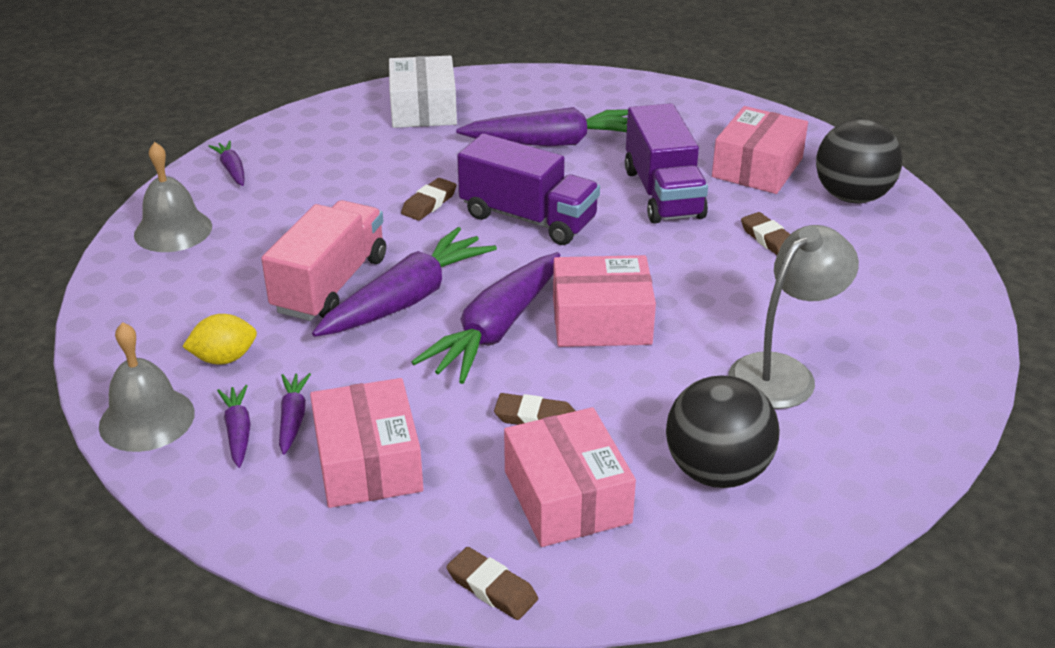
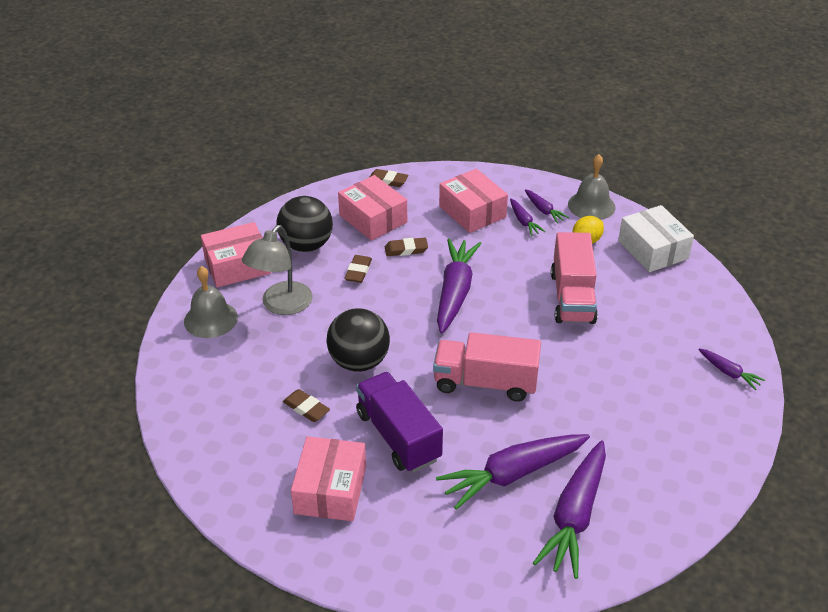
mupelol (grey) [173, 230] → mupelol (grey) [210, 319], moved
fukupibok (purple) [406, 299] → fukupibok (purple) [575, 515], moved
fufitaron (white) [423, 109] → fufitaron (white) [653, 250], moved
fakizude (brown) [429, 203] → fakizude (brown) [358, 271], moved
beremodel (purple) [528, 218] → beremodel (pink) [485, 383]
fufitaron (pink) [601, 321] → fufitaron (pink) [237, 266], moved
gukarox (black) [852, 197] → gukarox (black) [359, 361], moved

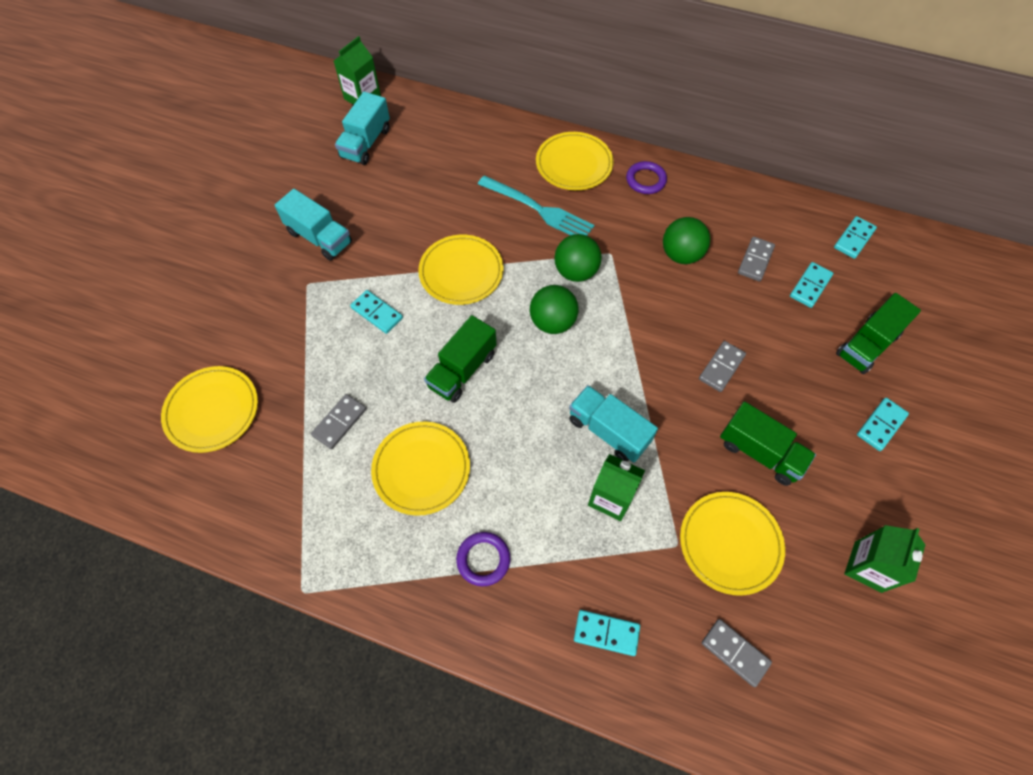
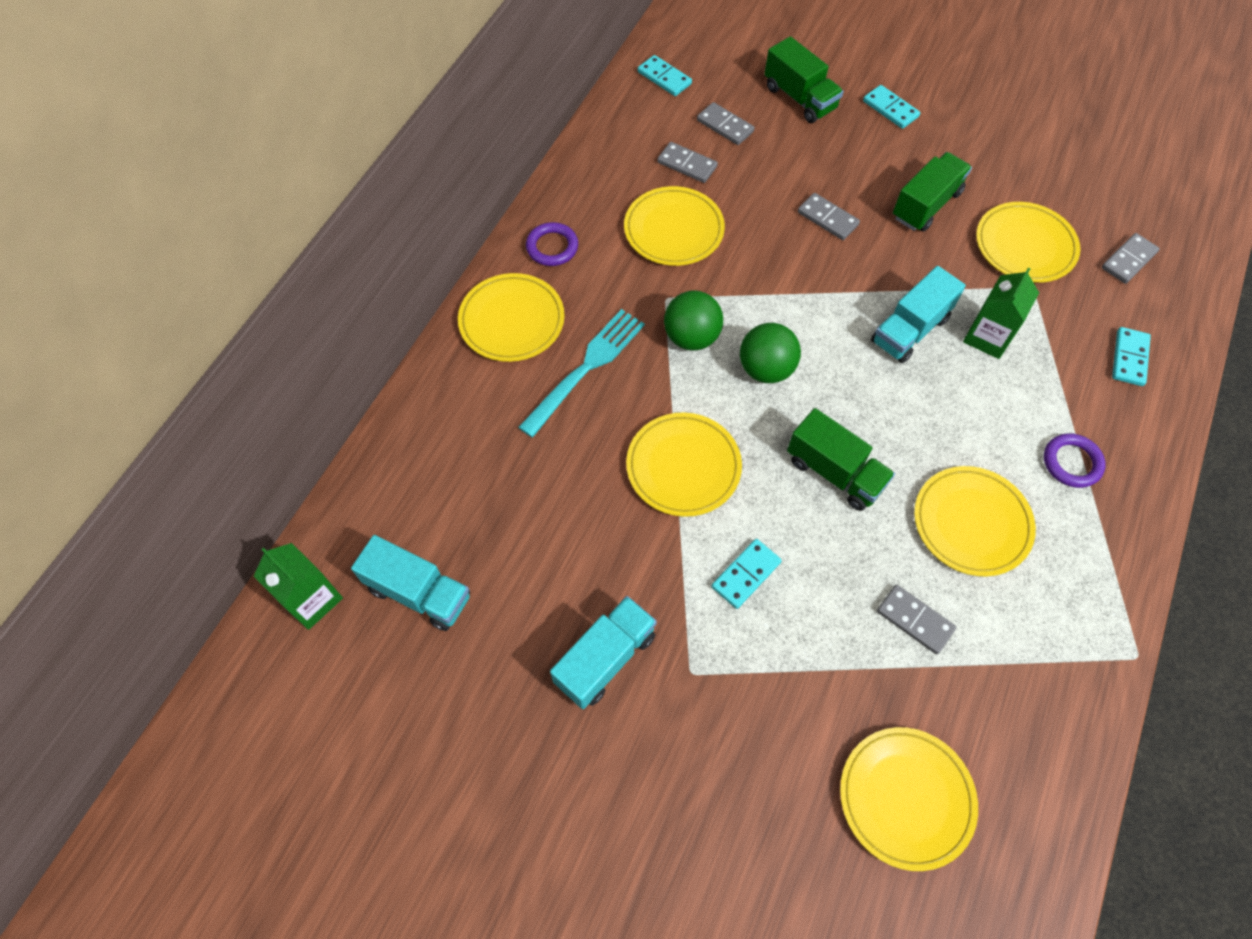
gukarox (green) [681, 255] → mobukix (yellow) [673, 230]
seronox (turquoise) [810, 286] → seronox (grey) [725, 126]
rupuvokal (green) [867, 566] → -

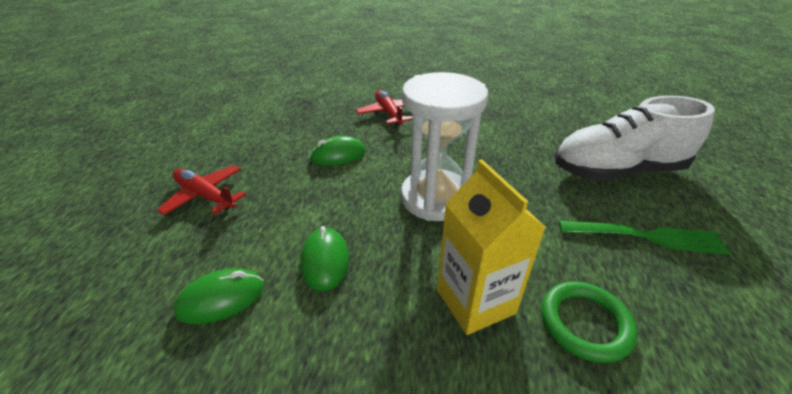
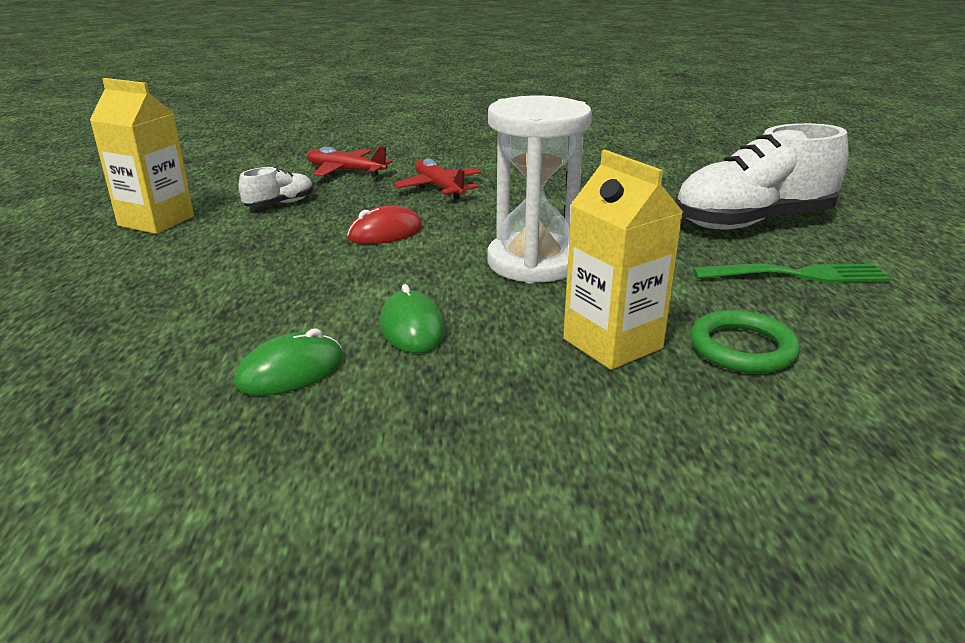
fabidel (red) [205, 196] → fabidel (red) [345, 171], moved
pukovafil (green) [338, 155] → pukovafil (red) [385, 232]
- → rupuvokal (yellow) [156, 221]
- → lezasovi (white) [280, 204]

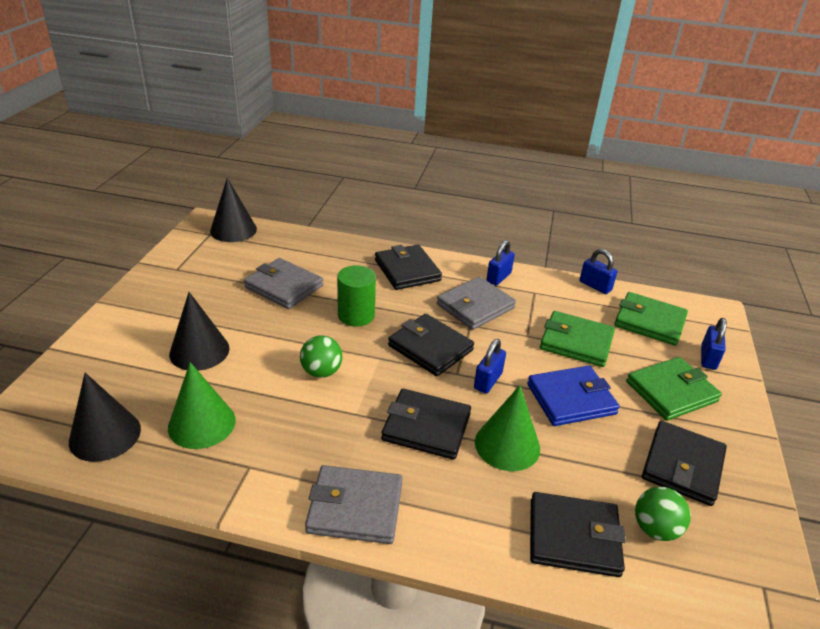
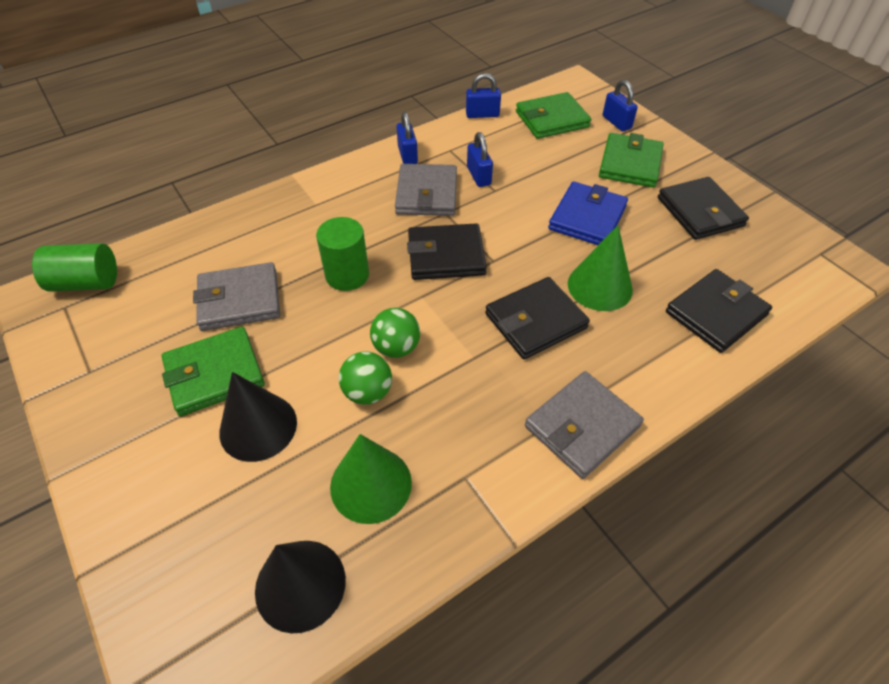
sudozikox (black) [233, 230] → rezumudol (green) [86, 283]
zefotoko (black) [407, 270] → -
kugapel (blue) [488, 381] → kugapel (blue) [479, 176], moved
zefotoko (green) [576, 342] → zefotoko (green) [214, 374], moved
gukarox (green) [655, 529] → gukarox (green) [368, 392], moved

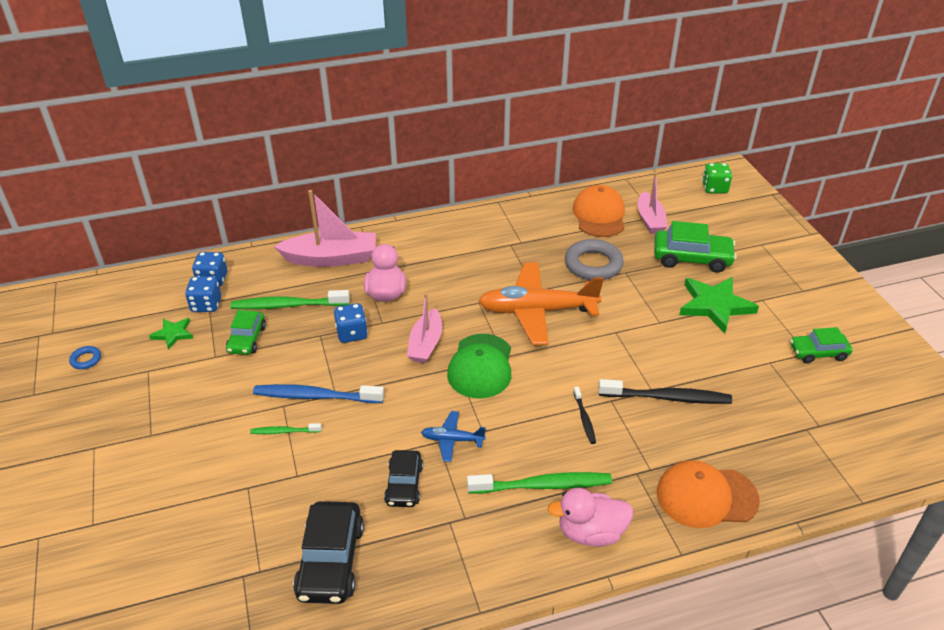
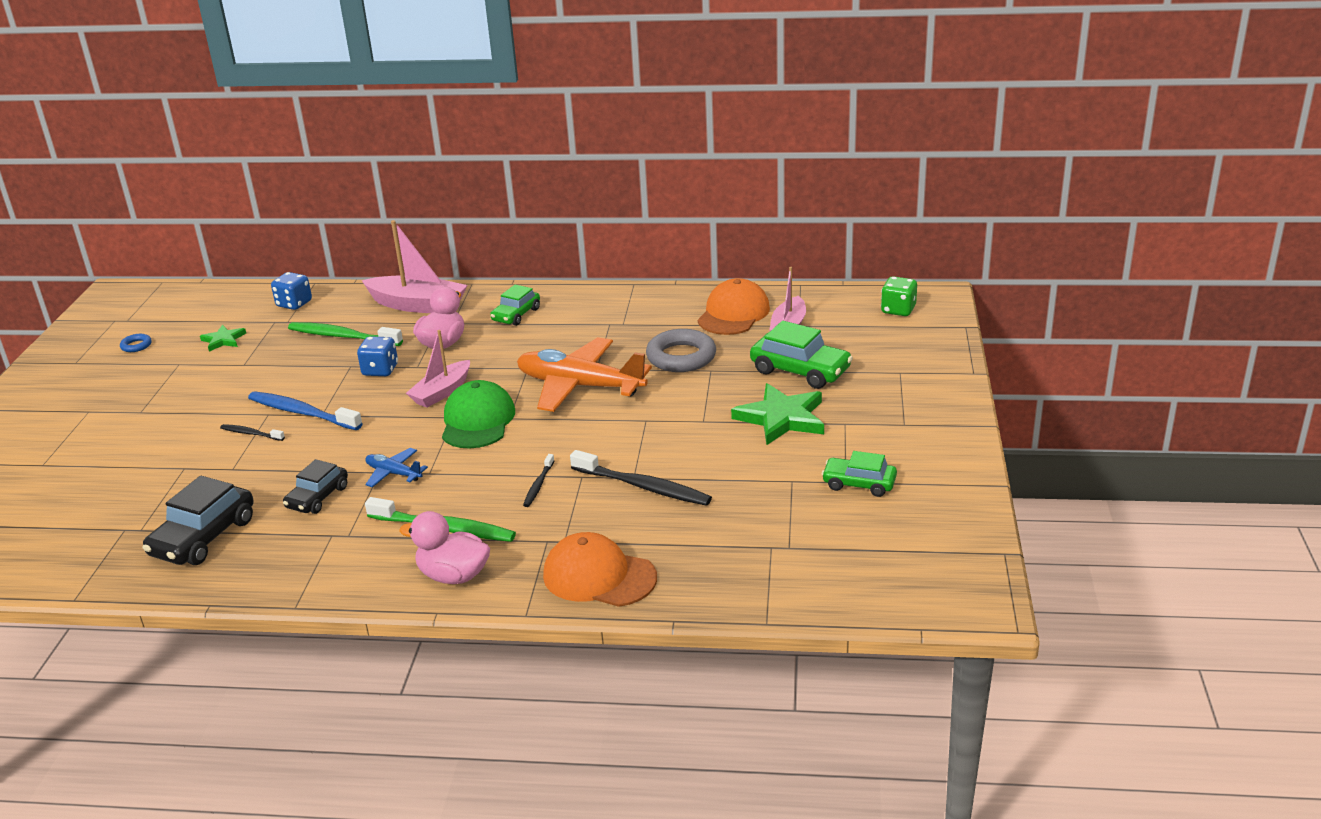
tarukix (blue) [206, 305] → -
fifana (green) [247, 339] → fifana (green) [516, 315], moved
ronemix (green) [284, 431] → ronemix (black) [251, 433]
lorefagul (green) [480, 366] → lorefagul (green) [477, 421], 150 degrees clockwise

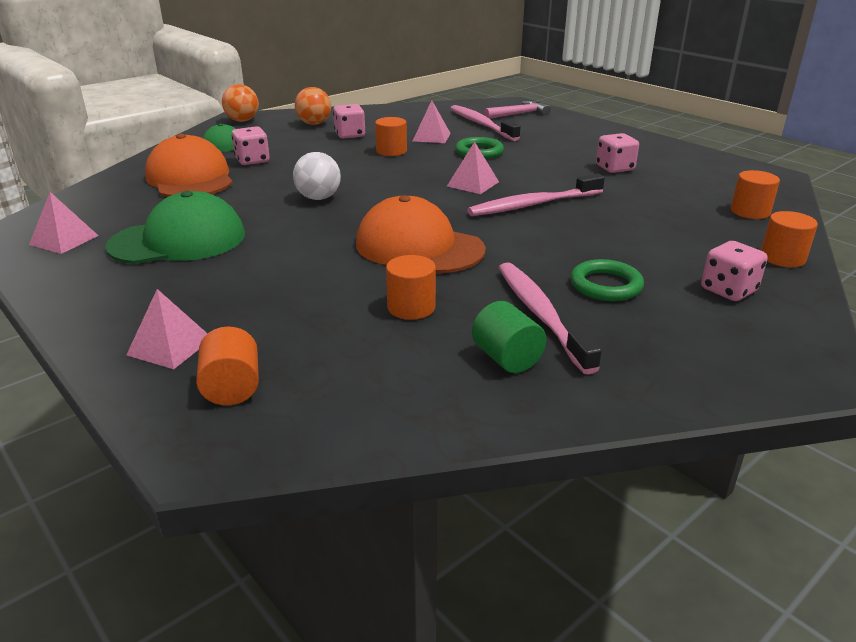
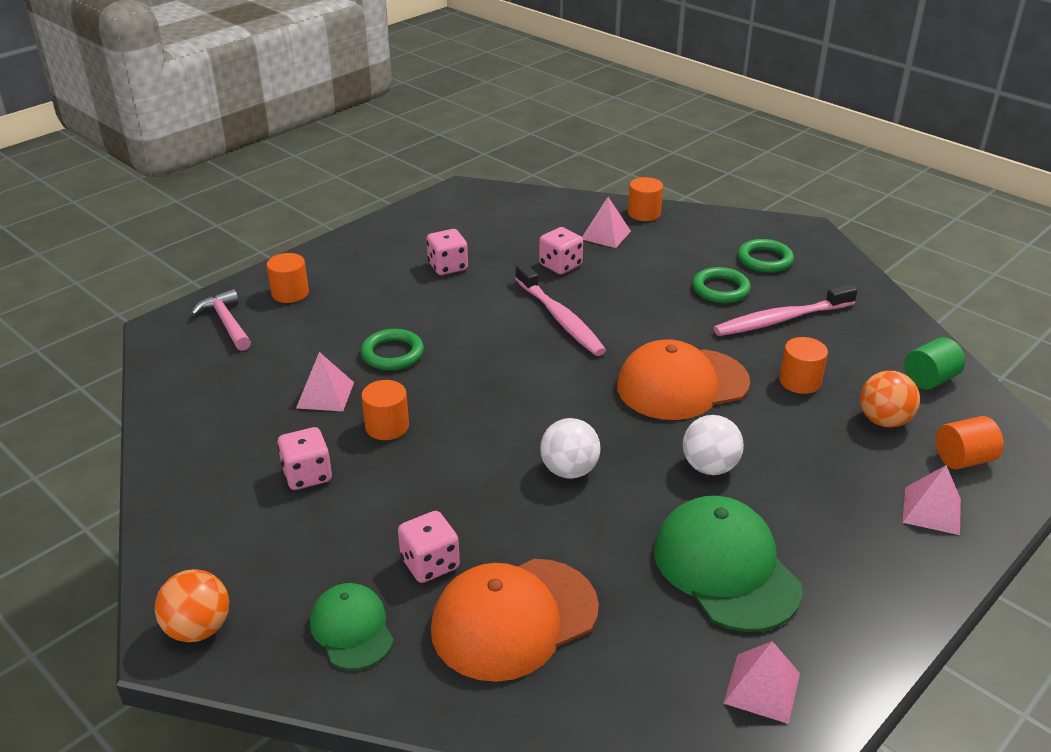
gukarox (orange) [314, 124] → gukarox (orange) [884, 421], moved
lorefagul (orange) [419, 247] → lorefagul (orange) [682, 384], 45 degrees clockwise
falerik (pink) [473, 184] → falerik (pink) [606, 235], moved
ronemix (pink) [481, 124] → -
rezumudol (green) [506, 358] → rezumudol (green) [929, 379], moved
tarukix (pink) [728, 290] → tarukix (pink) [560, 265], moved
rezumudol (orange) [750, 212] → rezumudol (orange) [290, 293], moved
- → gukarox (white) [709, 467]
- → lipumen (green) [764, 260]

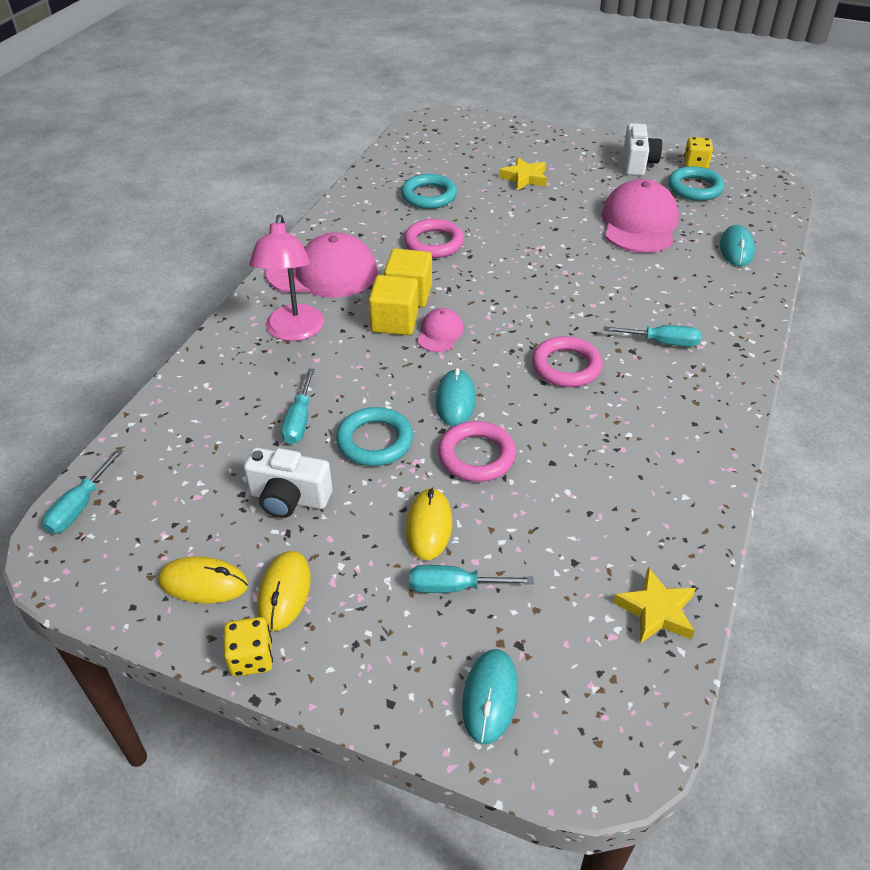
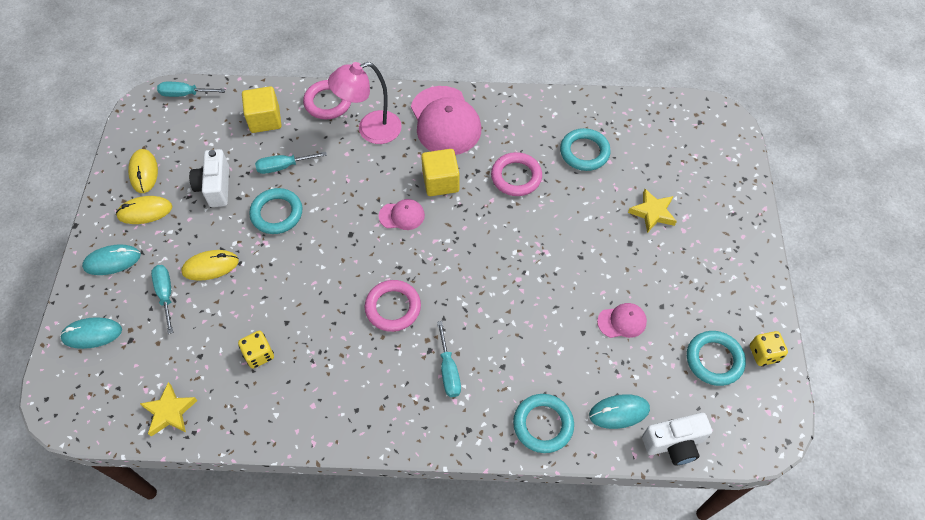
tarukix (yellow) [251, 658] → tarukix (yellow) [259, 354], moved
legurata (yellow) [394, 322] → legurata (yellow) [265, 120], moved
pukovafil (turquoise) [455, 400] → pukovafil (turquoise) [112, 261], moved
lipumen (pink) [476, 456] → lipumen (pink) [328, 102], moved
lorefagul (pink) [639, 223] → lorefagul (pink) [622, 321], x0.49
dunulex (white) [637, 163] → dunulex (white) [674, 443], moved
- → lipumen (turquoise) [543, 424]

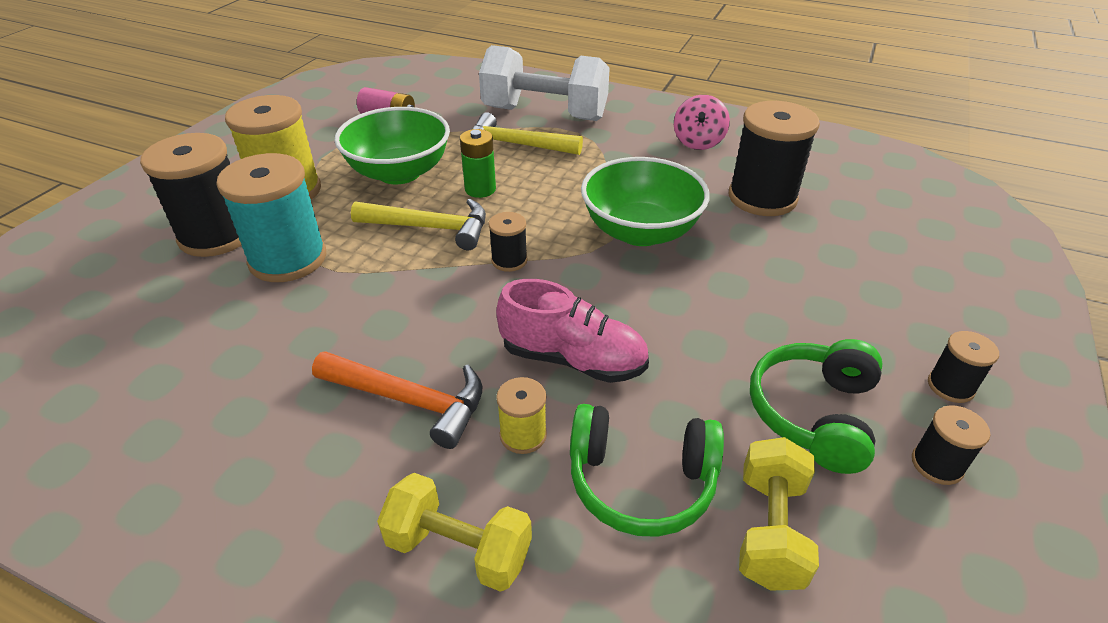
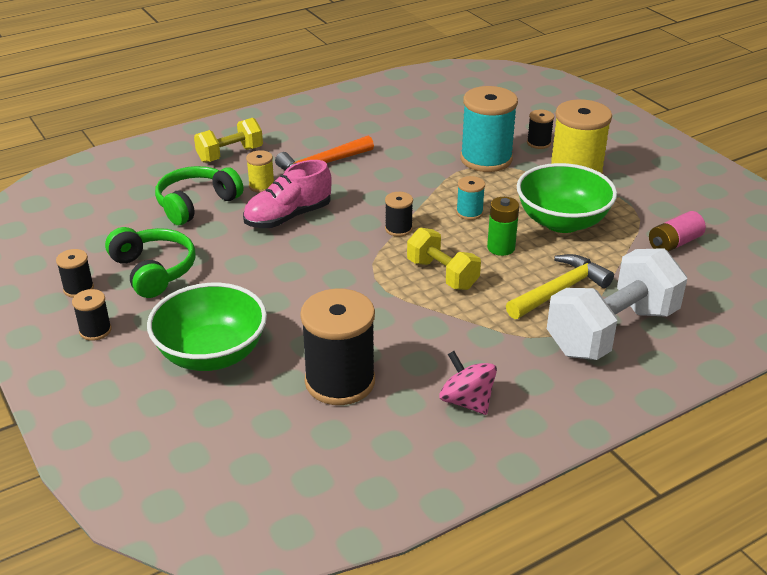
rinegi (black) [217, 235] → rinegi (black) [538, 143], x0.48
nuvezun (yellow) [430, 228] → rinegi (turquoise) [469, 213]
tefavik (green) [640, 231] → tefavik (green) [212, 354], moved
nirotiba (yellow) [769, 530] → nirotiba (yellow) [442, 274], moved

